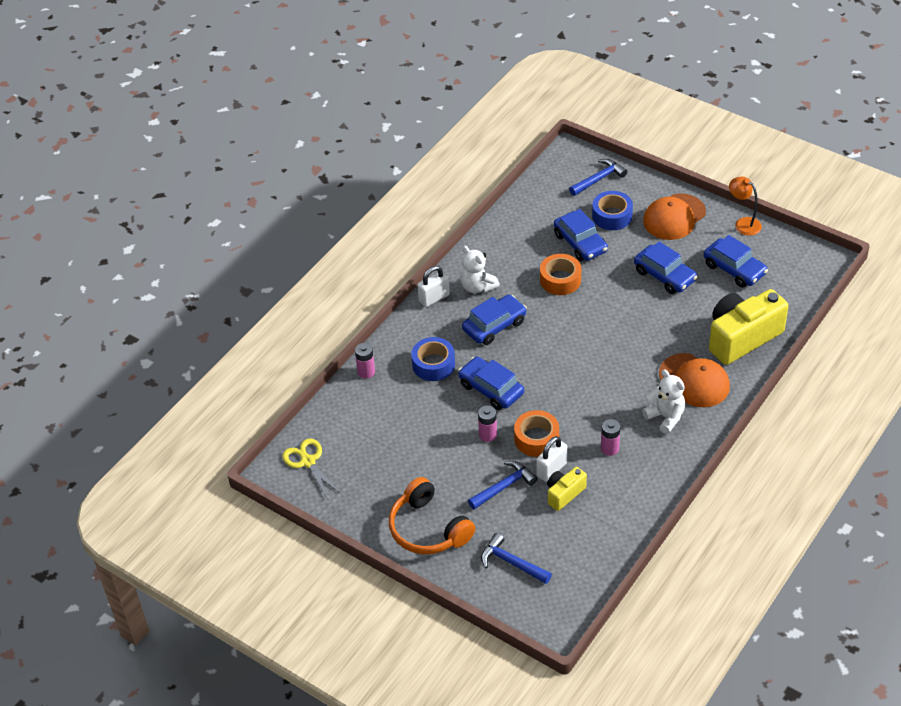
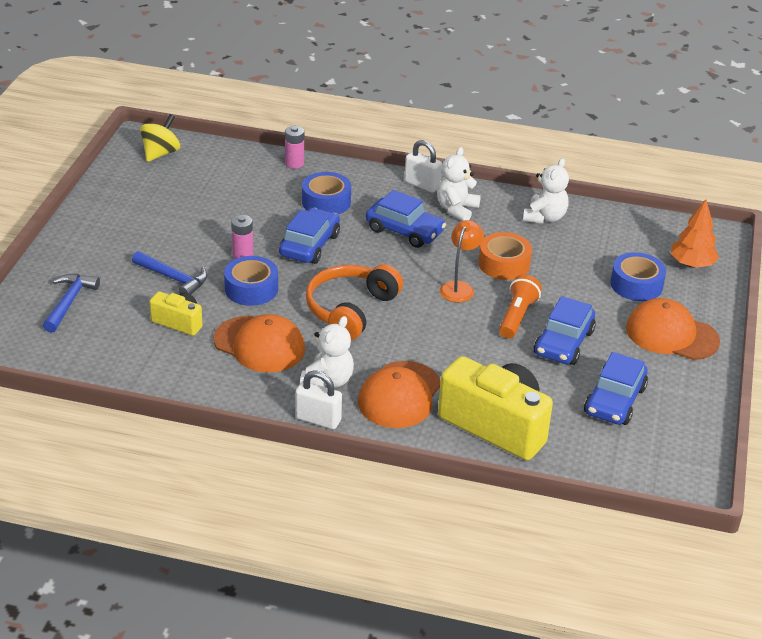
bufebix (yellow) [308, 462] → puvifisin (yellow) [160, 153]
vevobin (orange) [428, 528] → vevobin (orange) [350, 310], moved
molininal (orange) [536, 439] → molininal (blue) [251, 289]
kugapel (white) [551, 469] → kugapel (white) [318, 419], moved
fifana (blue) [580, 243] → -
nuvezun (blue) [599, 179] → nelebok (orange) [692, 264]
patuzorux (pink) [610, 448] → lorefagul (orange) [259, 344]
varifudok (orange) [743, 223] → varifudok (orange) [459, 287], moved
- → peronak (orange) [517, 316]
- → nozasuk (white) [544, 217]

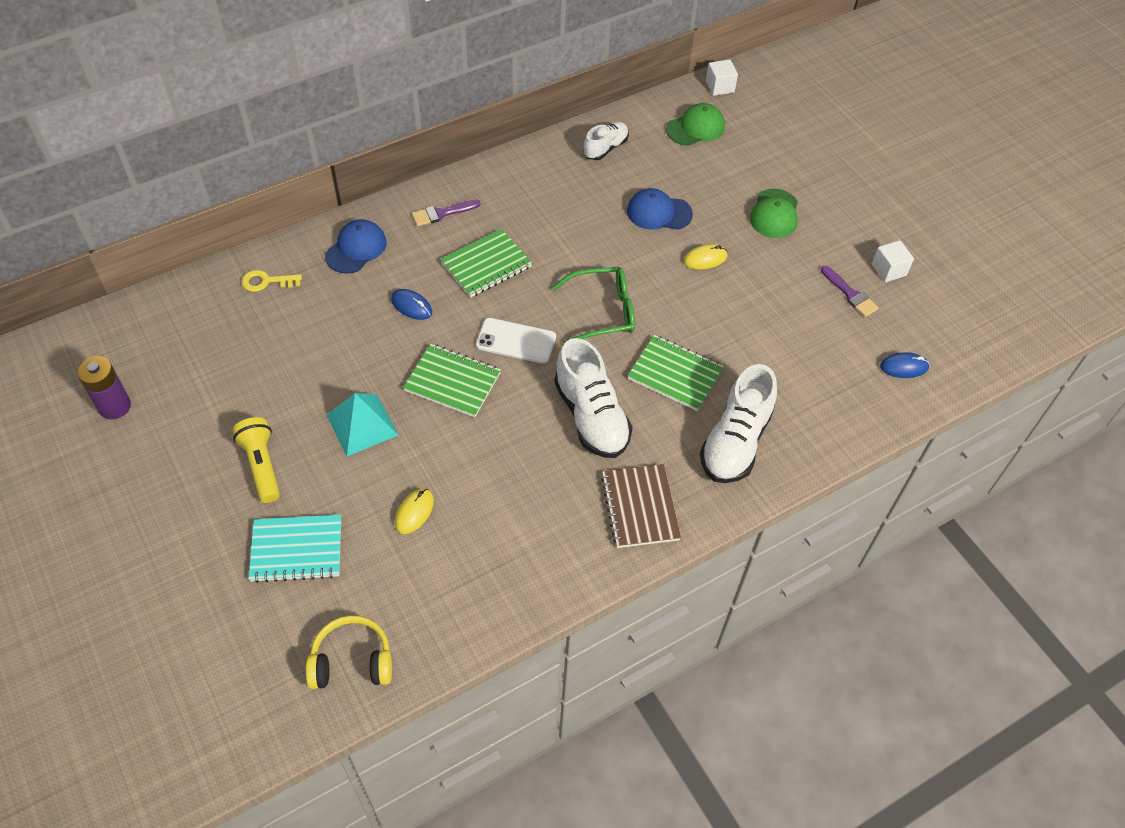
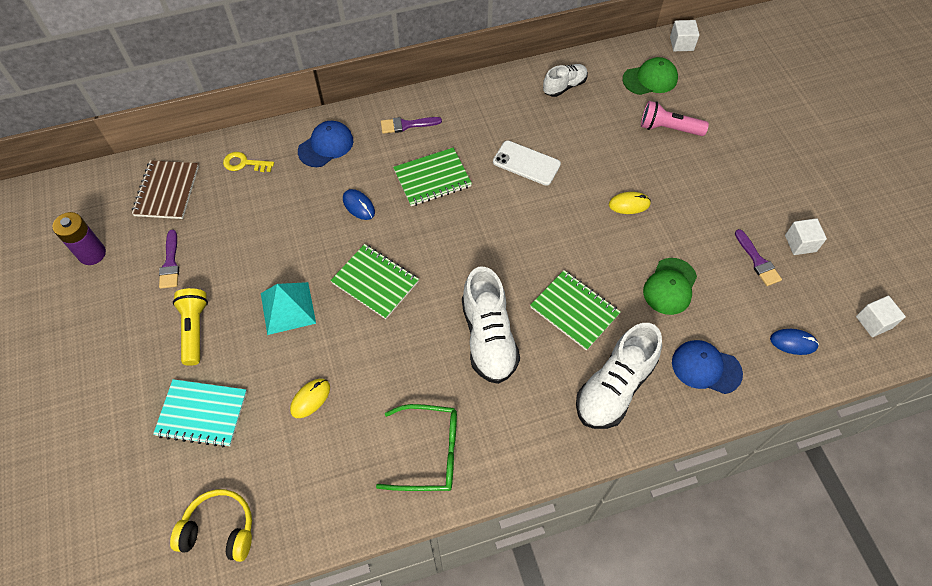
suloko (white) [516, 341] → suloko (white) [526, 163], moved
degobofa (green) [603, 312] → degobofa (green) [429, 453], moved
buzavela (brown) [640, 507] → buzavela (brown) [167, 191], moved
lorefagul (blue) [659, 212] → lorefagul (blue) [706, 368], moved
lorefagul (green) [774, 214] → lorefagul (green) [670, 286], moved
- → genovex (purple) [170, 263]
- → peronak (pink) [668, 128]
- → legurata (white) [873, 322]

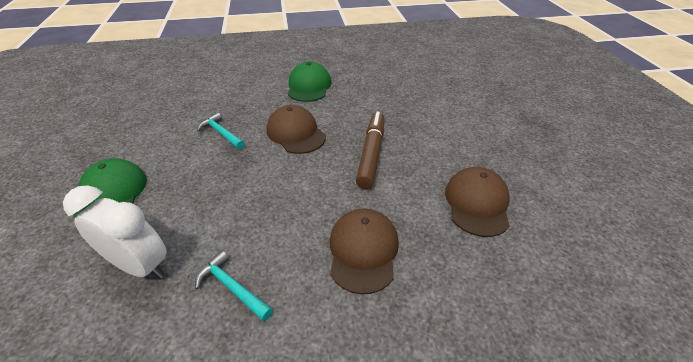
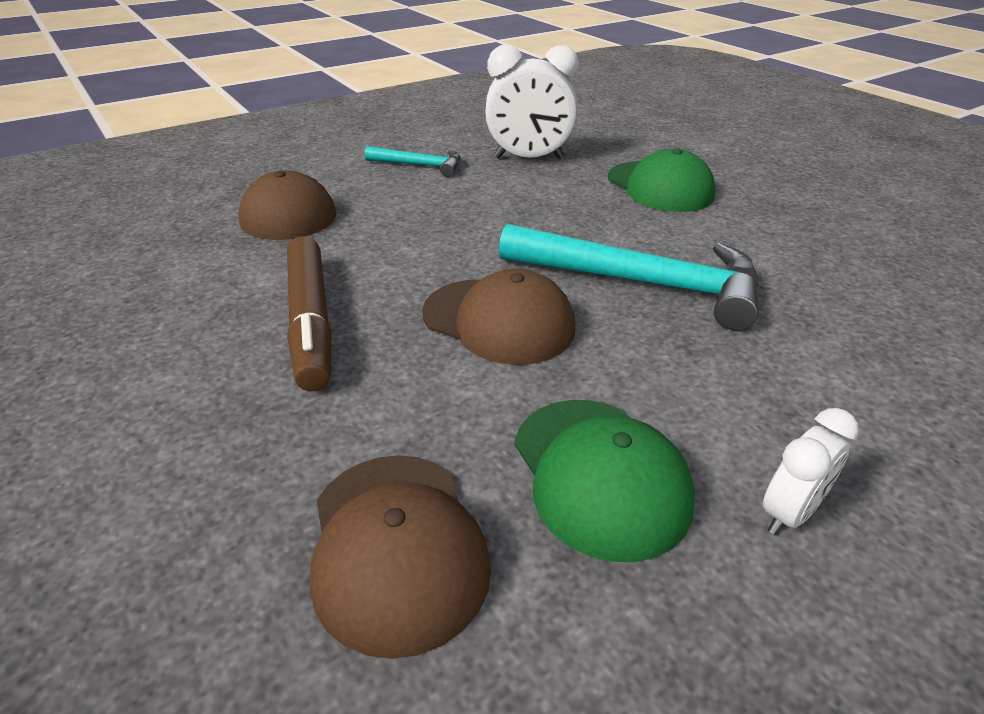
nuvezun (turquoise) [221, 133] → nuvezun (turquoise) [642, 283], x1.96
lorefagul (brown) [477, 203] → lorefagul (brown) [397, 548], moved
- → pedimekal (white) [789, 513]

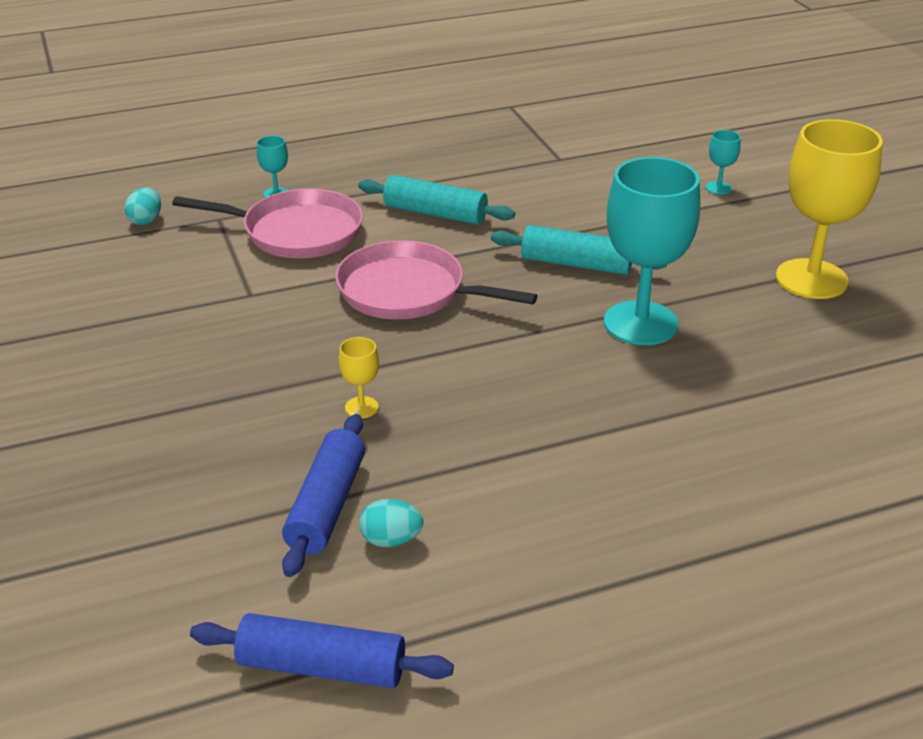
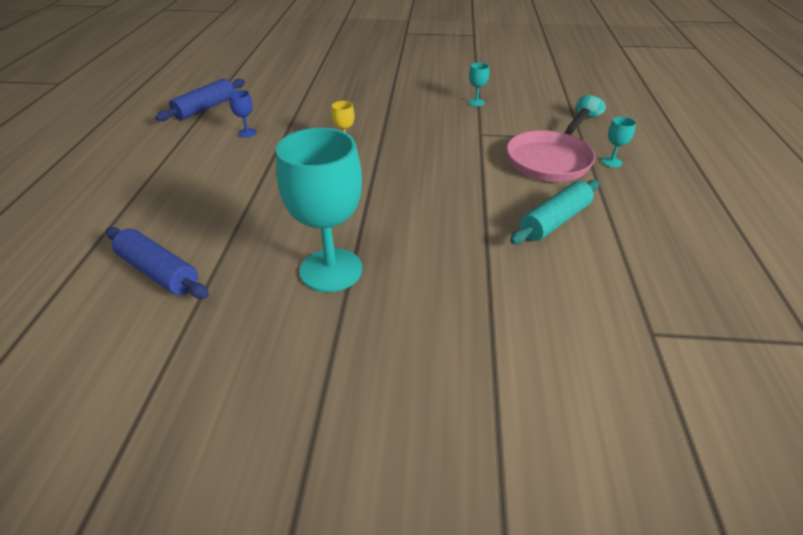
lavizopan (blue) [327, 506] → lavizopan (blue) [158, 272], moved
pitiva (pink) [407, 291] → -
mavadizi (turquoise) [391, 540] → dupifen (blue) [247, 133]
lavizopan (turquoise) [576, 264] → -
dupifen (turquoise) [718, 188] → dupifen (turquoise) [476, 102], moved
dupifen (yellow) [811, 279] → -

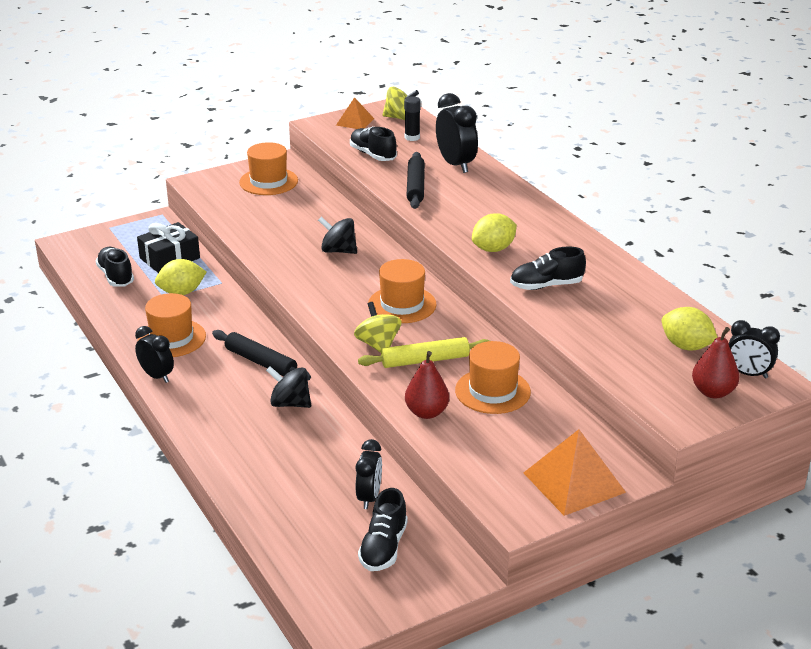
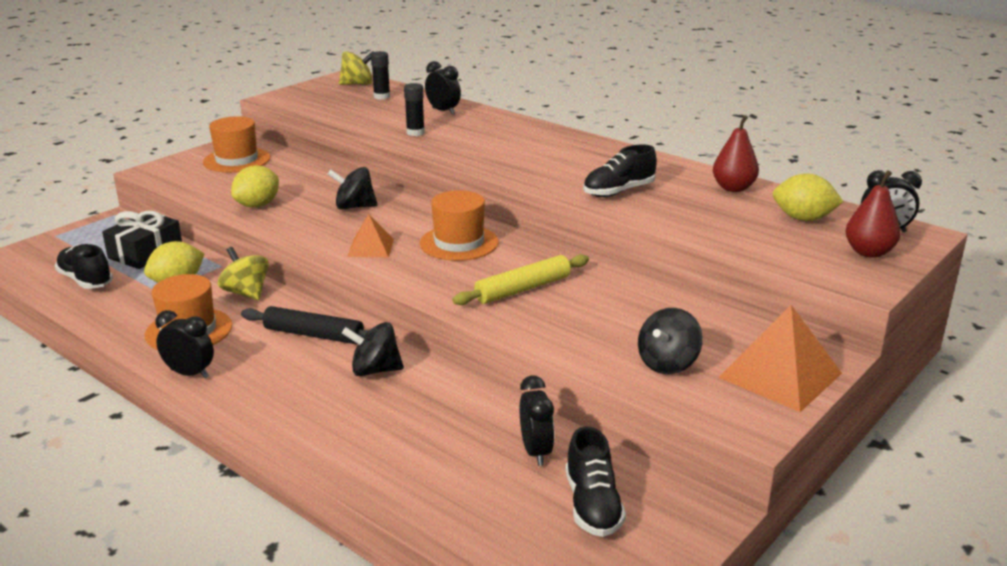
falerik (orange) [355, 122] → falerik (orange) [371, 248], moved
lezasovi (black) [373, 155] → -
puvifisin (yellow) [378, 345] → puvifisin (yellow) [246, 293], moved
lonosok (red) [426, 412] → lonosok (red) [733, 188], moved
lavizopan (black) [415, 187] → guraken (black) [415, 133]
pedimekal (black) [456, 164] → pedimekal (black) [443, 111], x0.65
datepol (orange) [492, 391] → -
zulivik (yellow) [493, 249] → zulivik (yellow) [257, 205], moved
- → puvifisin (black) [668, 364]

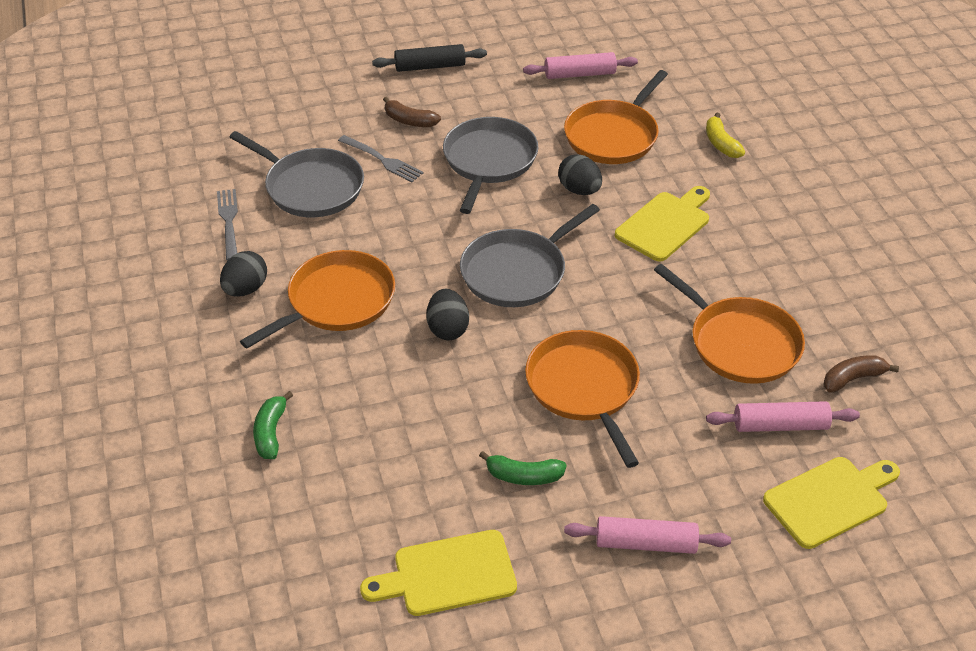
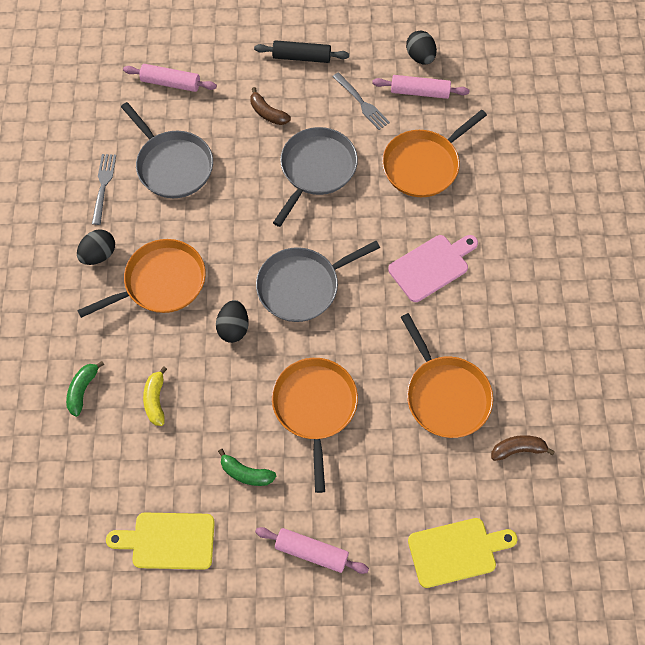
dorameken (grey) [383, 160] → dorameken (grey) [362, 103], moved
mavadizi (black) [579, 190] → mavadizi (black) [420, 57], moved
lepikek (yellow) [665, 224] → lepikek (pink) [431, 266]
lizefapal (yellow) [721, 143] → lizefapal (yellow) [155, 400], moved
lavizopan (pink) [780, 425] → lavizopan (pink) [171, 83], moved

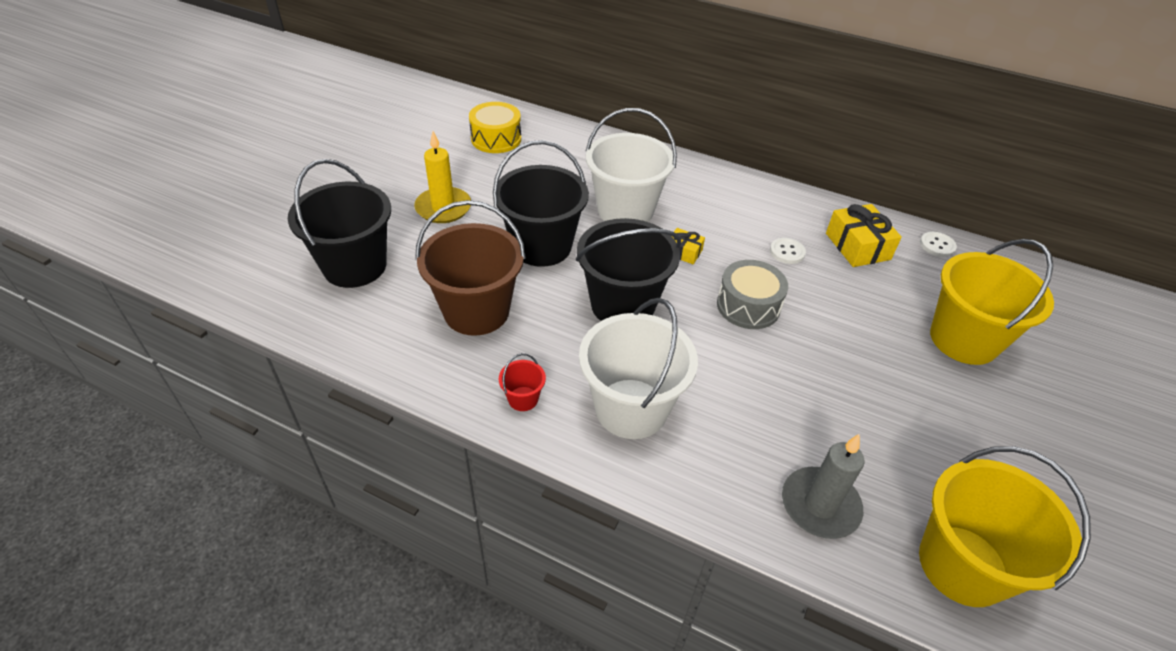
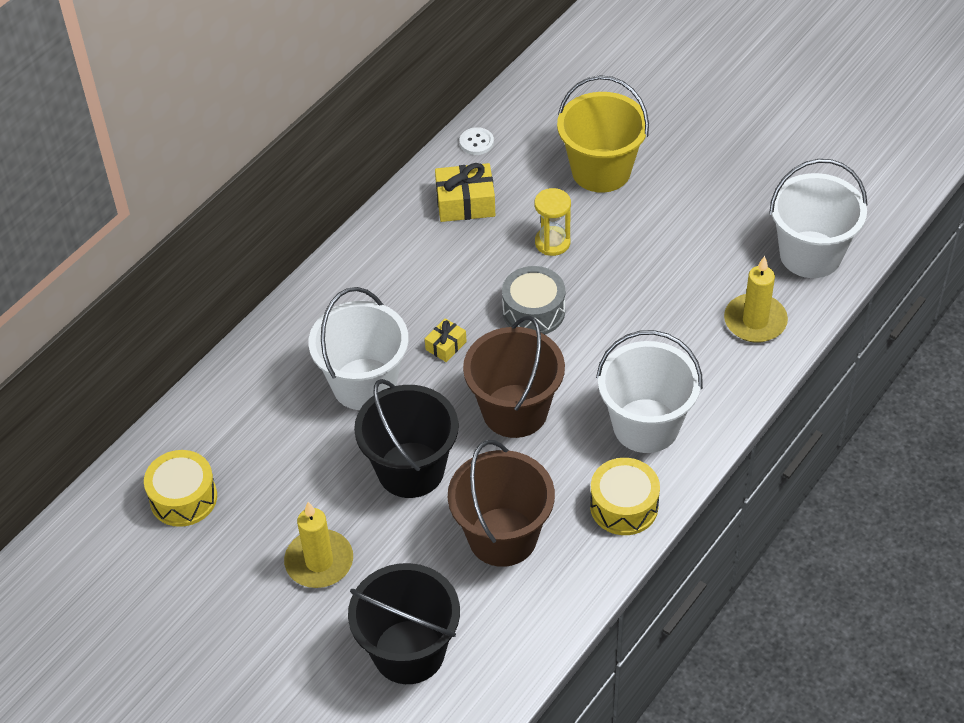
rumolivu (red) [523, 399] → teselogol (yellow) [624, 506]
rumolivu (black) [622, 305] → rumolivu (brown) [515, 411]
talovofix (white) [787, 252] → -
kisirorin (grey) [820, 505] → kisirorin (yellow) [755, 321]
rumolivu (yellow) [962, 565] → rumolivu (white) [810, 254]
- → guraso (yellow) [552, 242]

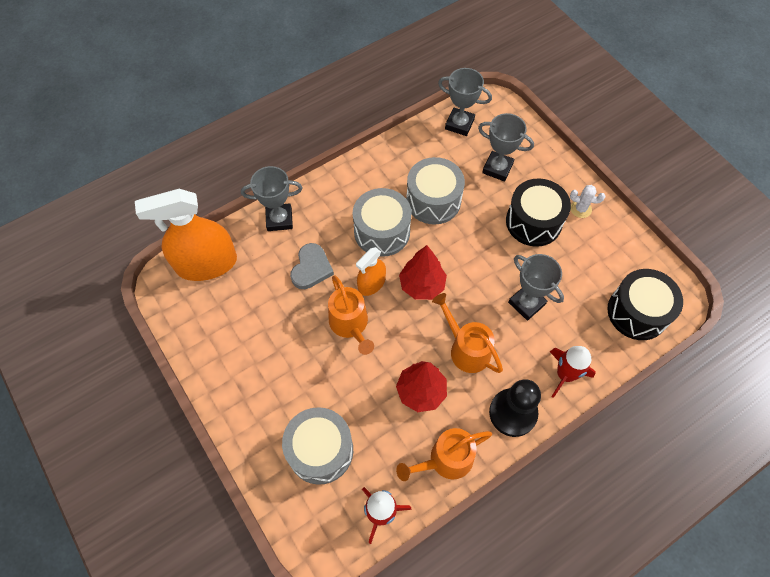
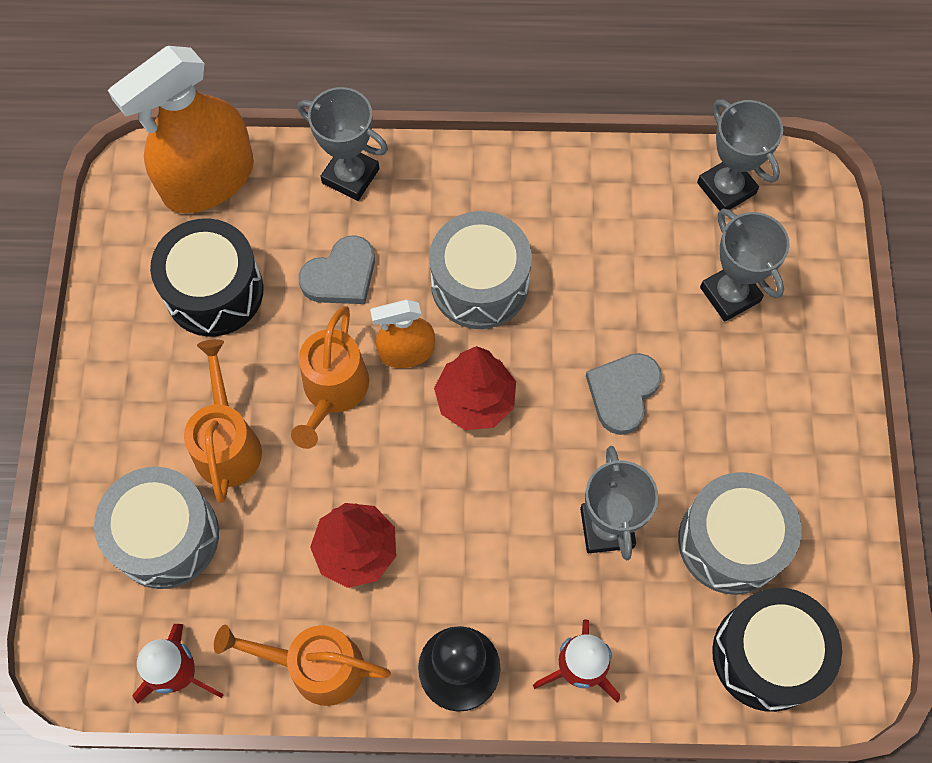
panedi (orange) [206, 263] → panedi (orange) [208, 180], 60 degrees counterclockwise
teselogol (grey) [433, 201] → teselogol (grey) [731, 542], moved
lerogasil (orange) [466, 348] → lerogasil (orange) [227, 443], moved
teselogol (black) [533, 222] → teselogol (black) [214, 291], moved
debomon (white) [580, 209] → -
- → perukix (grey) [623, 393]

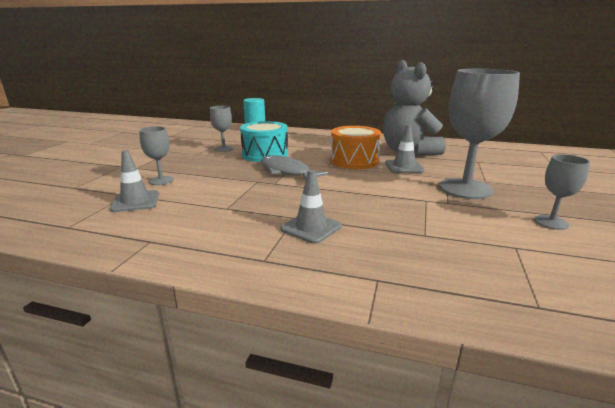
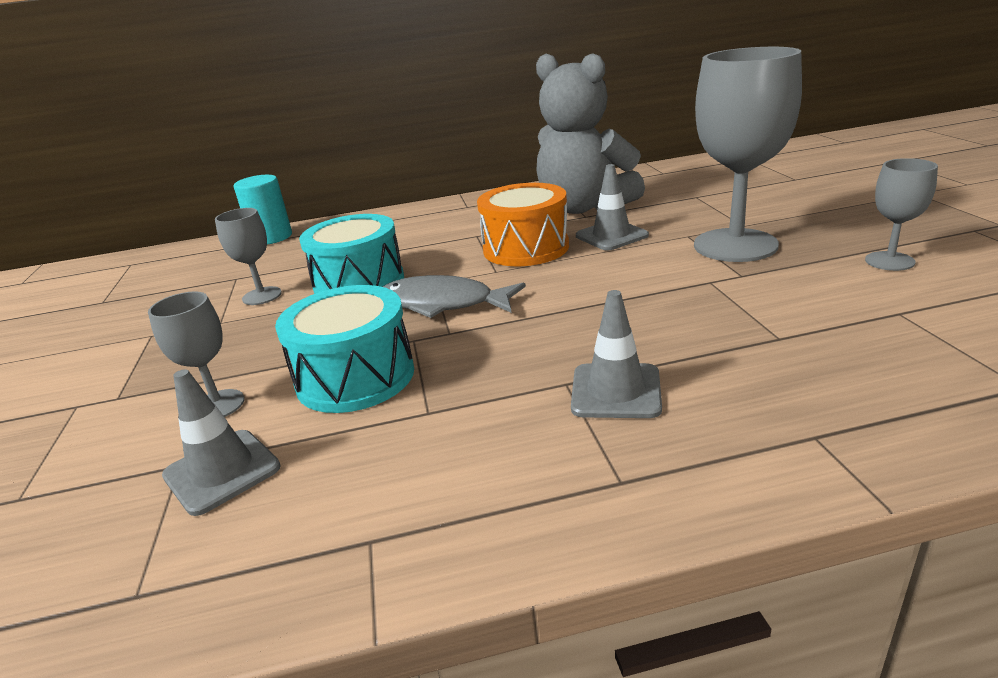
- → teselogol (turquoise) [355, 377]

